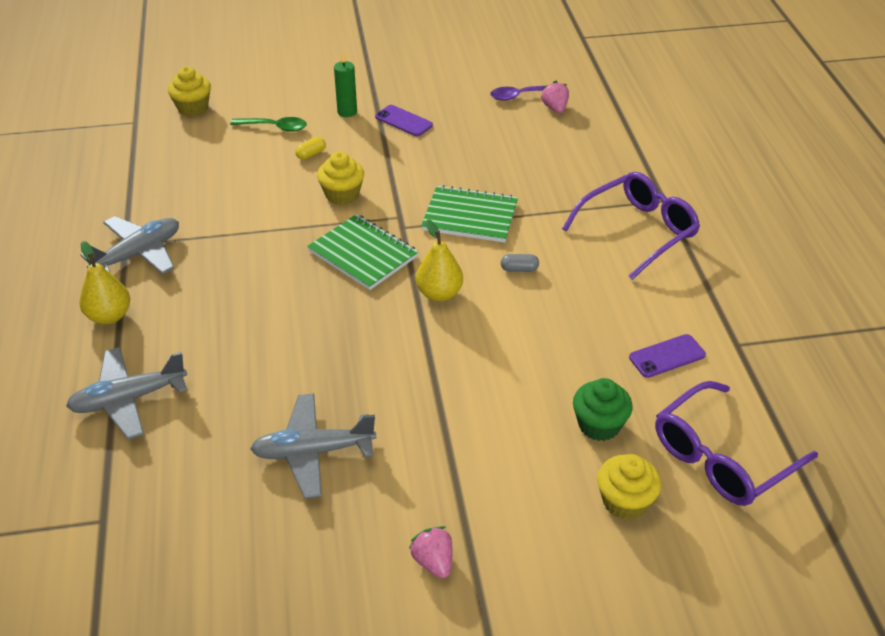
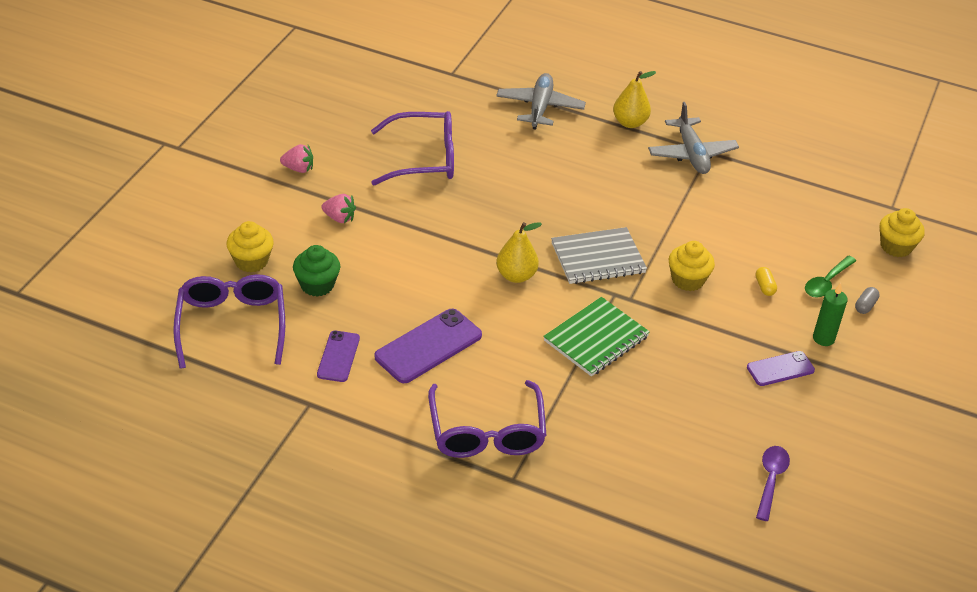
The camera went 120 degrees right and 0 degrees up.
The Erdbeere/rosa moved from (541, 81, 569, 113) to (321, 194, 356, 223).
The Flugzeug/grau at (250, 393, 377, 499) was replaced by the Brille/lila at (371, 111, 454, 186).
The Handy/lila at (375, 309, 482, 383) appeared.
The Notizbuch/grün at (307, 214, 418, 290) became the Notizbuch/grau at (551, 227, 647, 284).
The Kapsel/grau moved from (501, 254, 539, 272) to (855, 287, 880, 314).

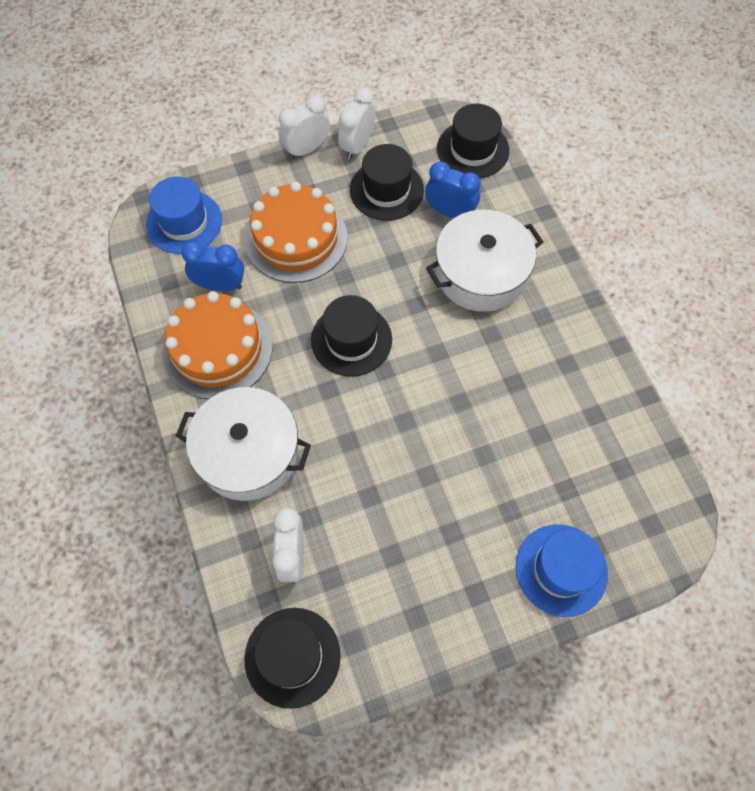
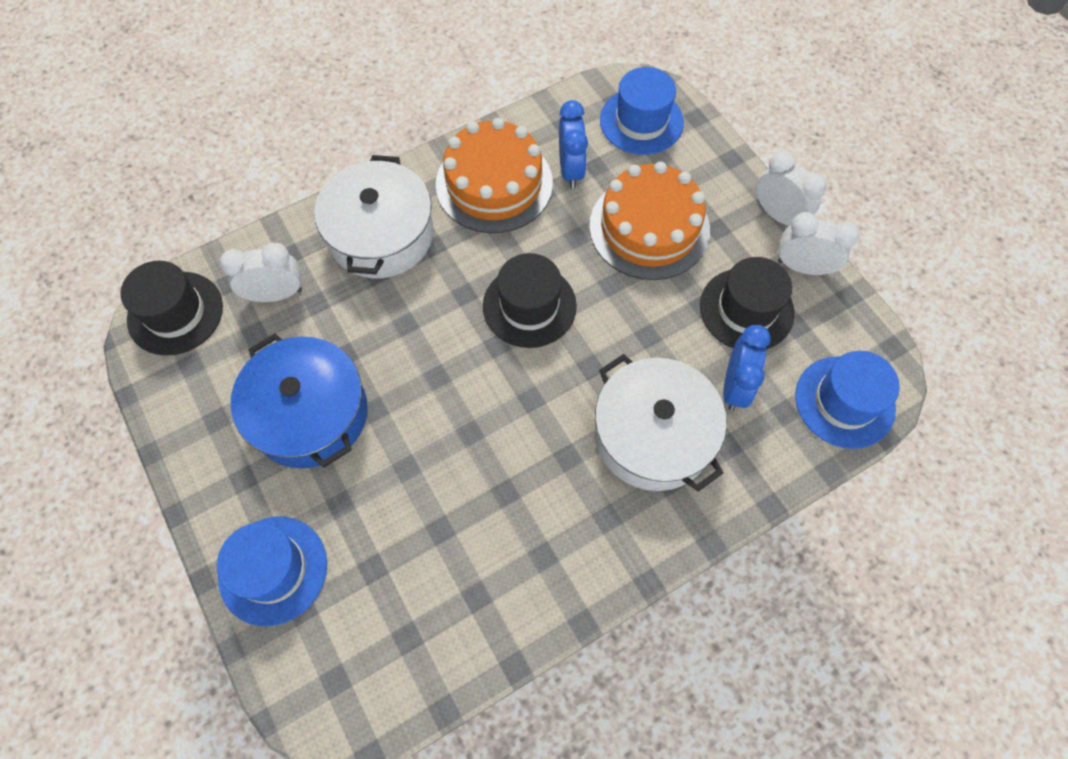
The camera went 80 degrees right and 0 degrees up.
The Kochtopf/blau at (231, 334, 368, 468) appeared.
The Hut/schwarz at (437, 104, 509, 178) became the Hut/blau at (795, 351, 900, 449).

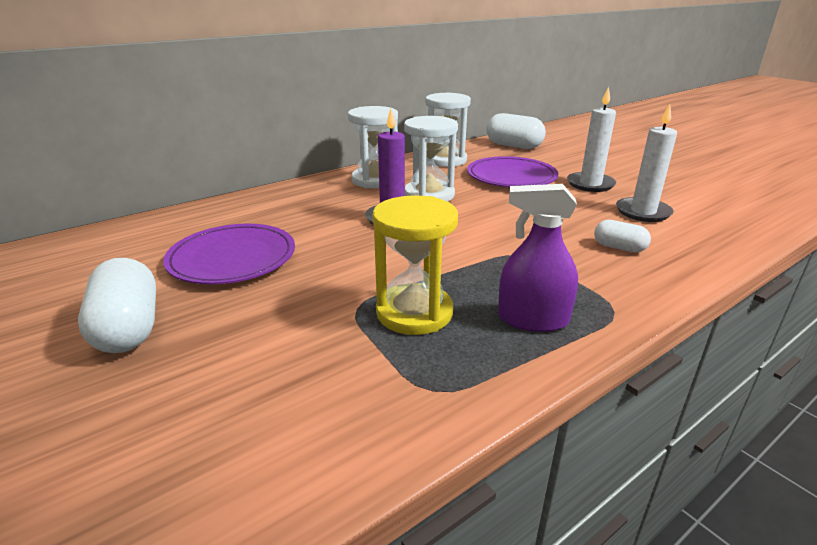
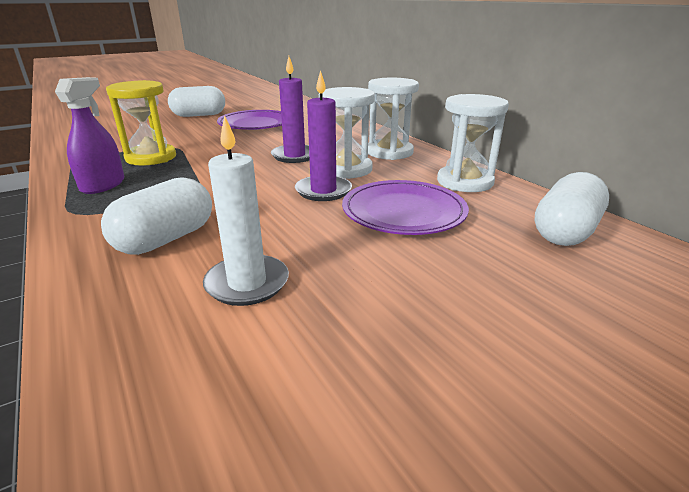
The camera went 95 degrees right and 0 degrees up.
The Kapsel/weiß at (594, 220, 651, 253) changed to 1.78 times the size.
The Kerze/lila at (295, 70, 352, 201) appeared.
The Kerze/weiß at (567, 87, 616, 192) disappeared.

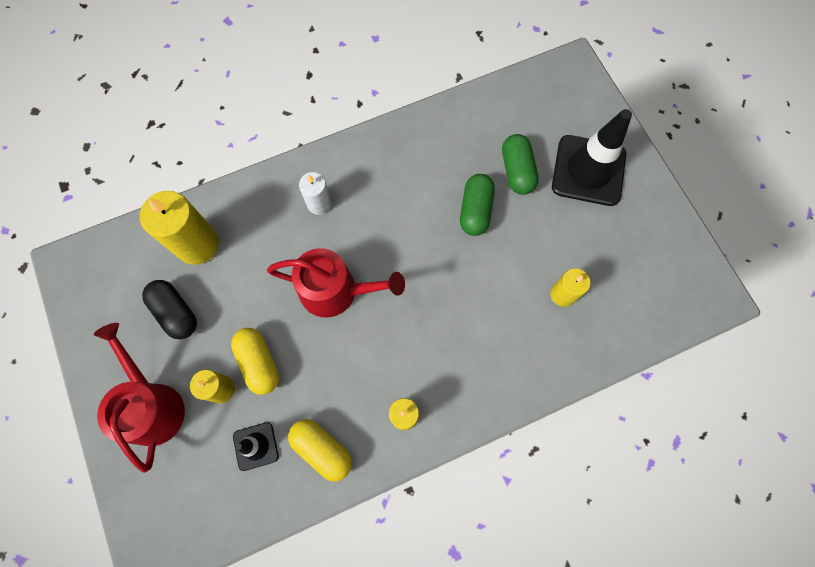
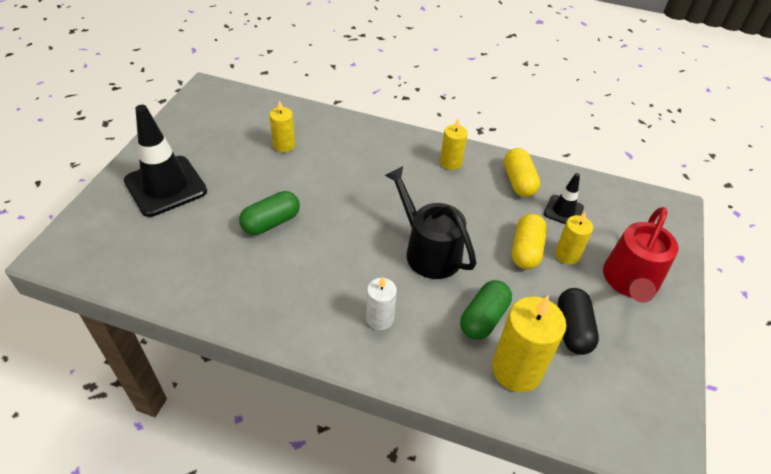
The camera went 140 degrees left and 25 degrees down.
The Gießkanne/rot at (267, 248, 405, 318) became the Gießkanne/schwarz at (384, 166, 476, 279).
The Kapsel/grün moved from (502, 134, 539, 195) to (460, 280, 512, 340).

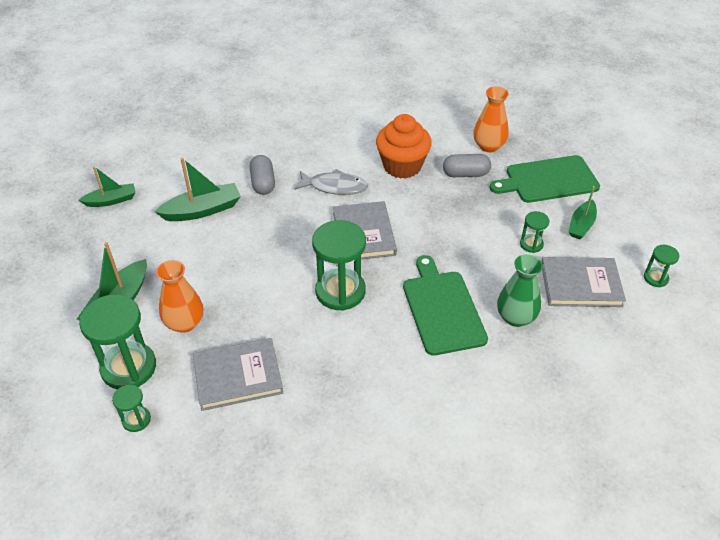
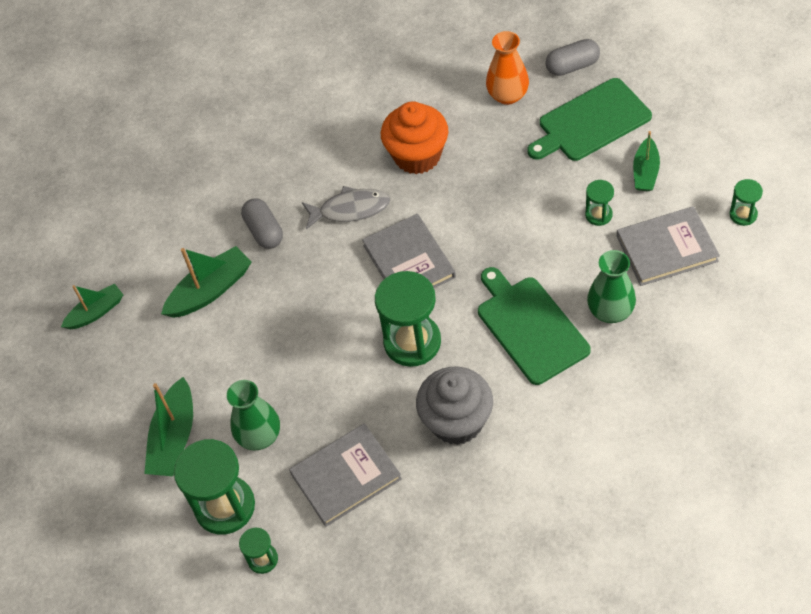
The camera went 10 degrees left and 10 degrees up.
The Vase/orange at (156, 260, 203, 333) became the Vase/grün at (227, 380, 280, 450).
The Muffin/grau at (416, 367, 493, 445) appeared.
The Kapsel/grau moved from (443, 154, 491, 177) to (546, 39, 600, 76).

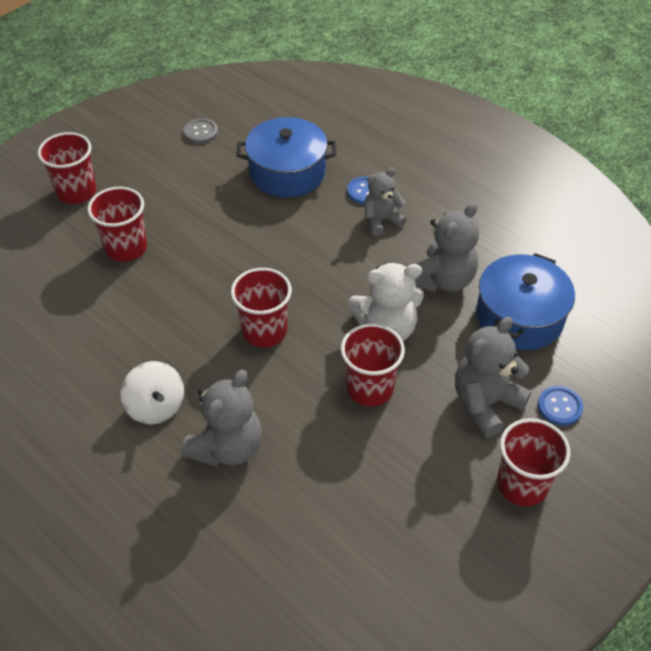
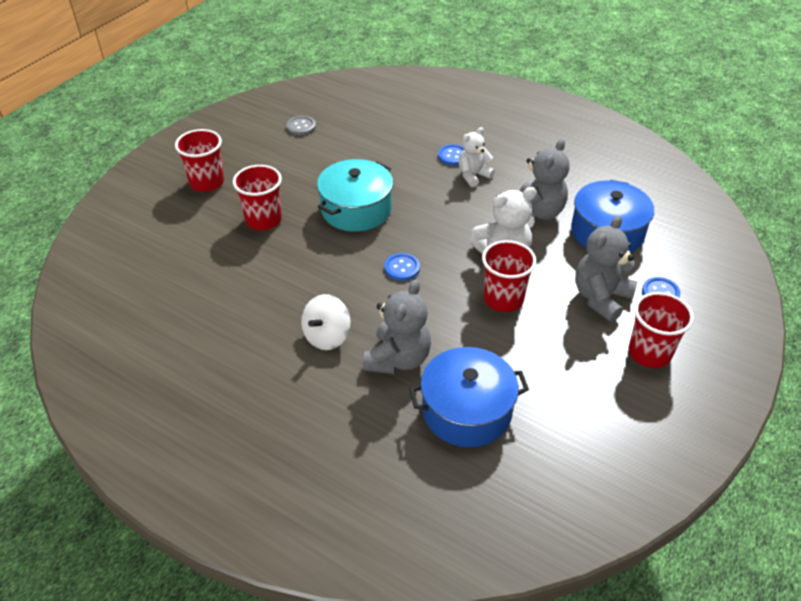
The camera went 10 degrees left and 5 degrees down.
The Kreisel/weiß at (121, 361, 184, 425) turned 75 degrees clockwise.
The Kochtopf/türkis at (317, 159, 393, 232) appeared.
The Becher/rot at (231, 268, 292, 347) was replaced by the Knopf/blau at (384, 253, 420, 281).
The Kochtopf/blau moved from (236, 117, 336, 197) to (409, 347, 529, 448).
The Teddybär/grau at (364, 168, 407, 236) became the Teddybär/weiß at (459, 127, 495, 187).

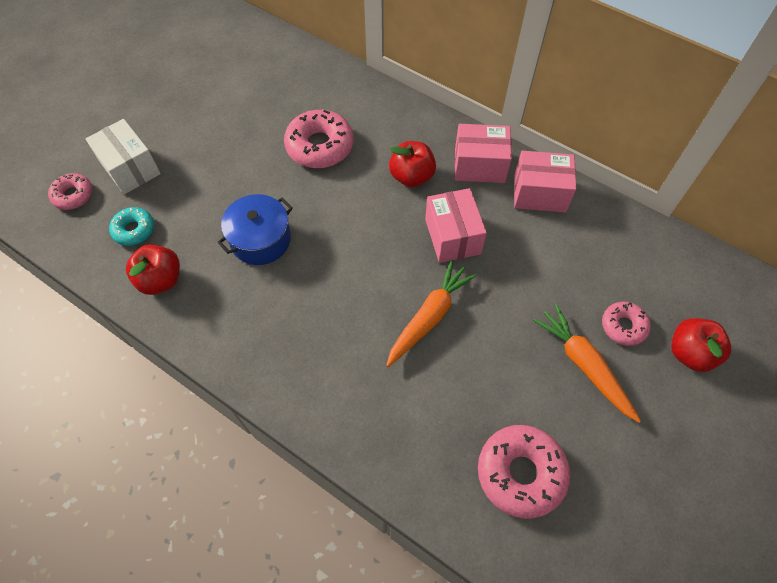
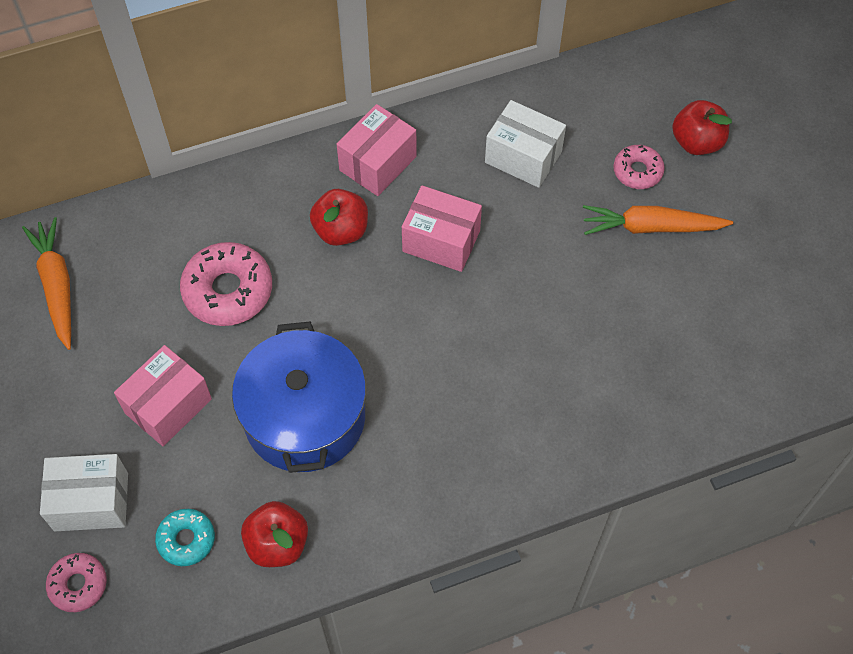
The camera went 55 degrees left and 0 degrees up.
The Karotte/orange moved from (386, 260, 477, 367) to (22, 217, 71, 350).
The Schachtel/rosa moved from (514, 151, 576, 212) to (114, 345, 212, 446).
The Kochtopf/blau at (217, 194, 293, 265) changed to 1.56 times the size.
The Schachtel/weiß at (485, 100, 566, 188) appeared.
The Donut/rosa at (478, 425, 570, 519) disappeared.

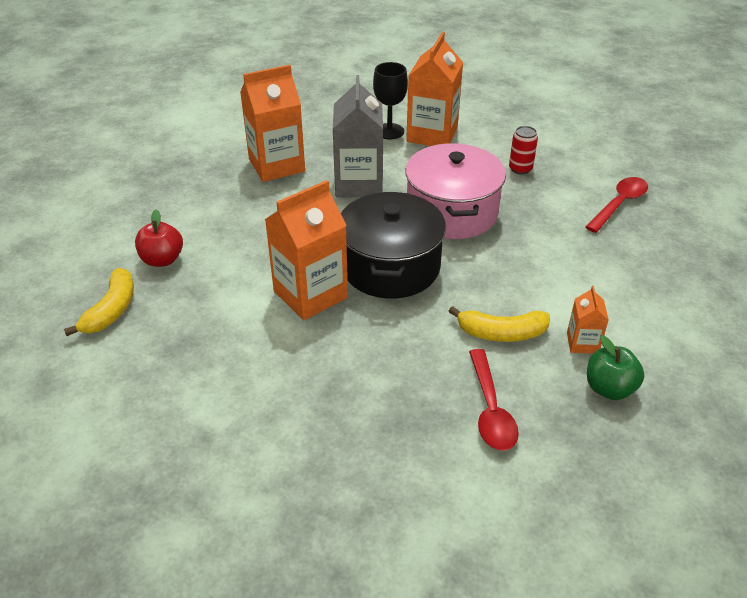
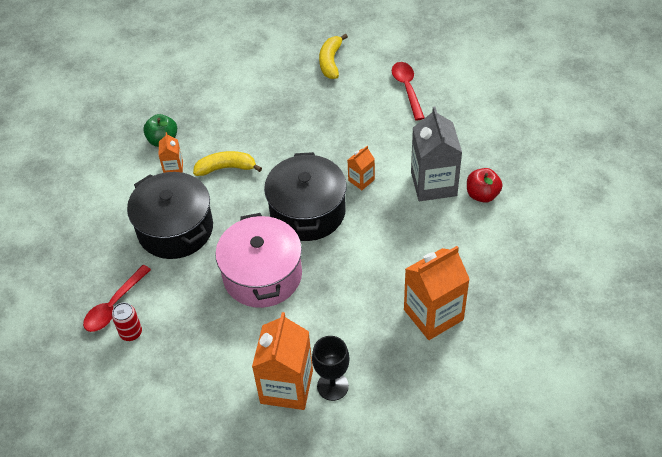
The camera went 175 degrees right and 10 degrees up.
The Dose/rot moved from (509, 126, 538, 175) to (112, 302, 142, 341).
The Kochtopf/schwarz at (127, 172, 213, 259) appeared.
The Banane/gelb moved from (64, 268, 134, 336) to (319, 33, 348, 79).
The Getränkekarton/orange at (265, 180, 348, 320) changed to 0.49 times the size.
The Löffel/rot moved from (469, 349, 519, 451) to (392, 62, 425, 120).
The Getränkekarton/grau moved from (333, 75, 383, 197) to (411, 106, 462, 201).

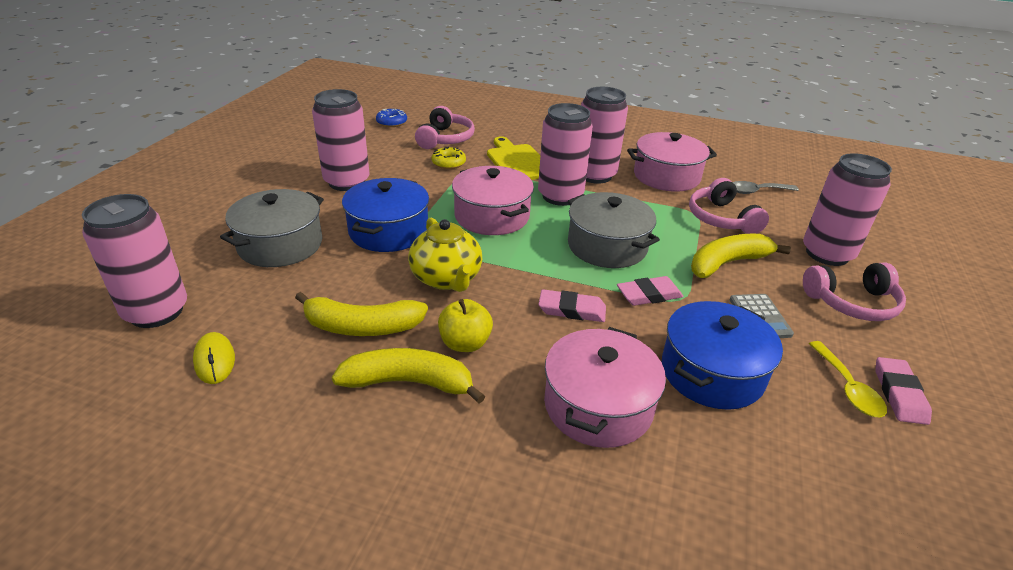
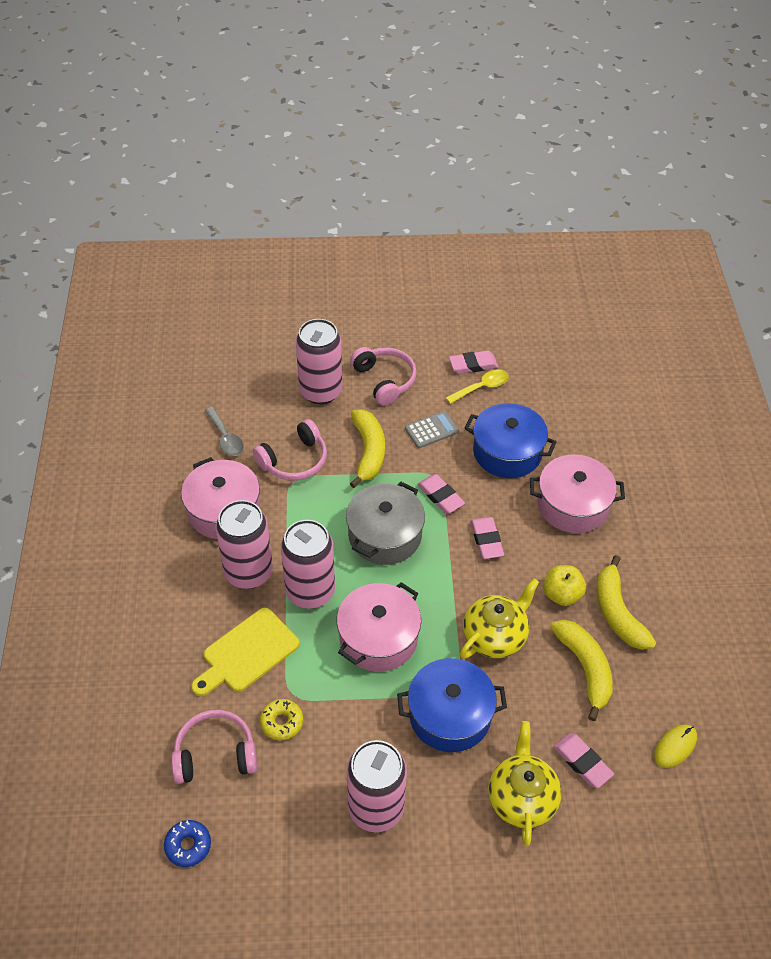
The camera went 110 degrees left and 15 degrees up.
The Banane/gelb at (691, 234, 791, 278) turned 135 degrees counterclockwise.
The Kochtopf/grau at (220, 189, 324, 267) was replaced by the Teekanne/gelb at (488, 721, 562, 846).
The Radiergummi/rosa at (553, 733, 614, 788) appeared.
The Dose/rosa at (82, 194, 187, 328) disappeared.

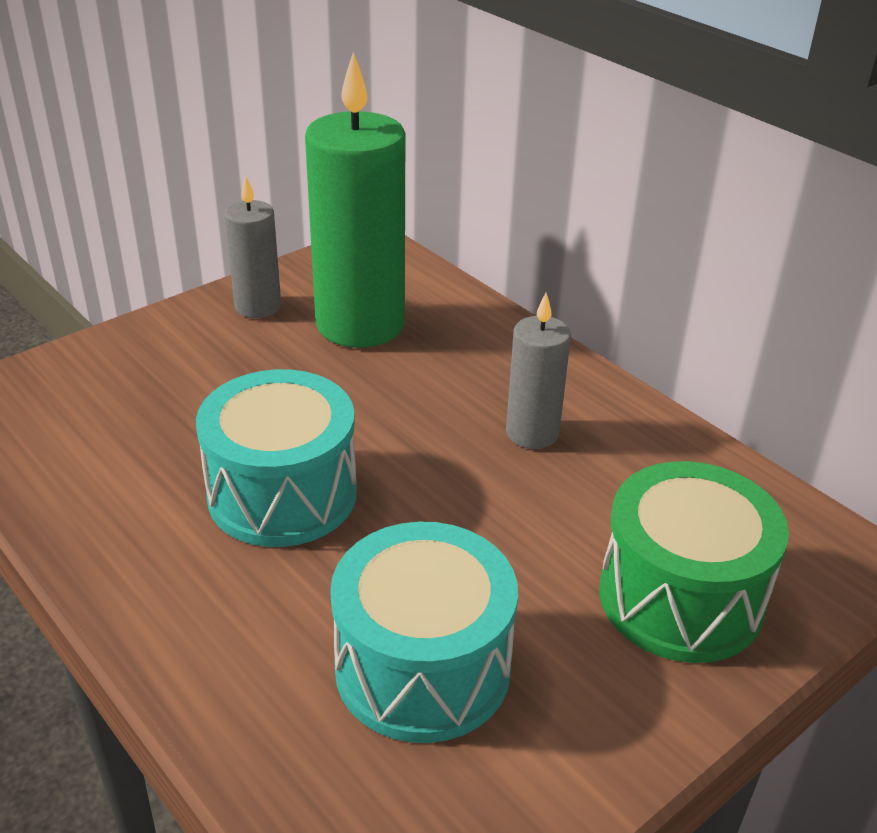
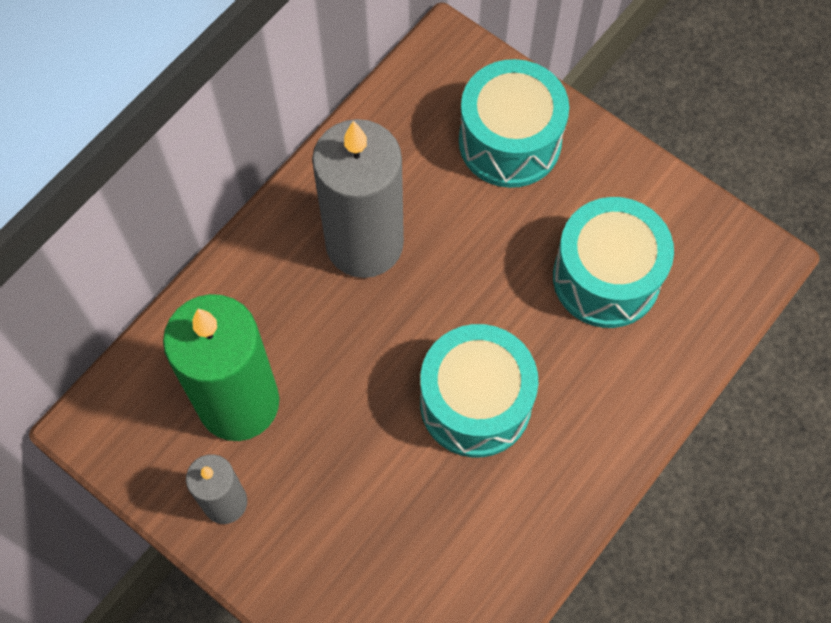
The camera went 100 degrees left and 30 degrees up.
The Kerze/grau at (506, 293, 571, 449) changed to 1.89 times the size.
The Trommel/grün at (599, 461, 789, 663) became the Trommel/türkis at (459, 59, 569, 188).

